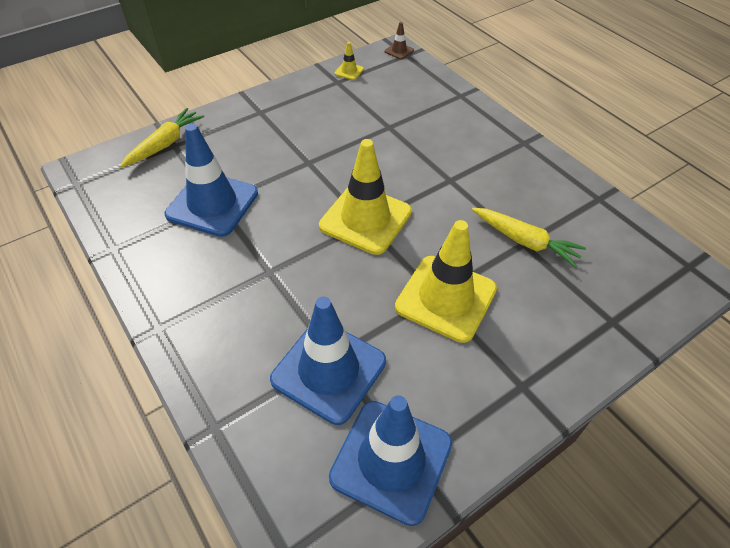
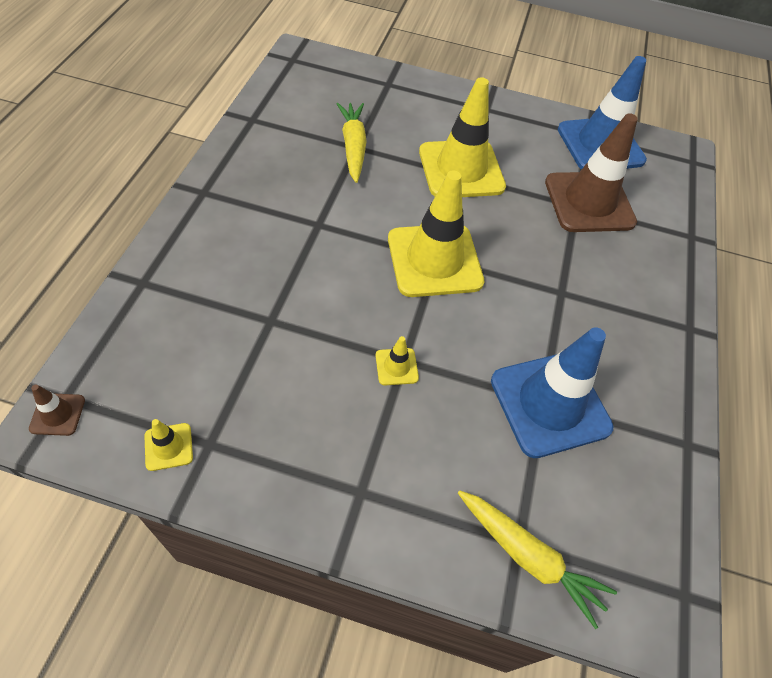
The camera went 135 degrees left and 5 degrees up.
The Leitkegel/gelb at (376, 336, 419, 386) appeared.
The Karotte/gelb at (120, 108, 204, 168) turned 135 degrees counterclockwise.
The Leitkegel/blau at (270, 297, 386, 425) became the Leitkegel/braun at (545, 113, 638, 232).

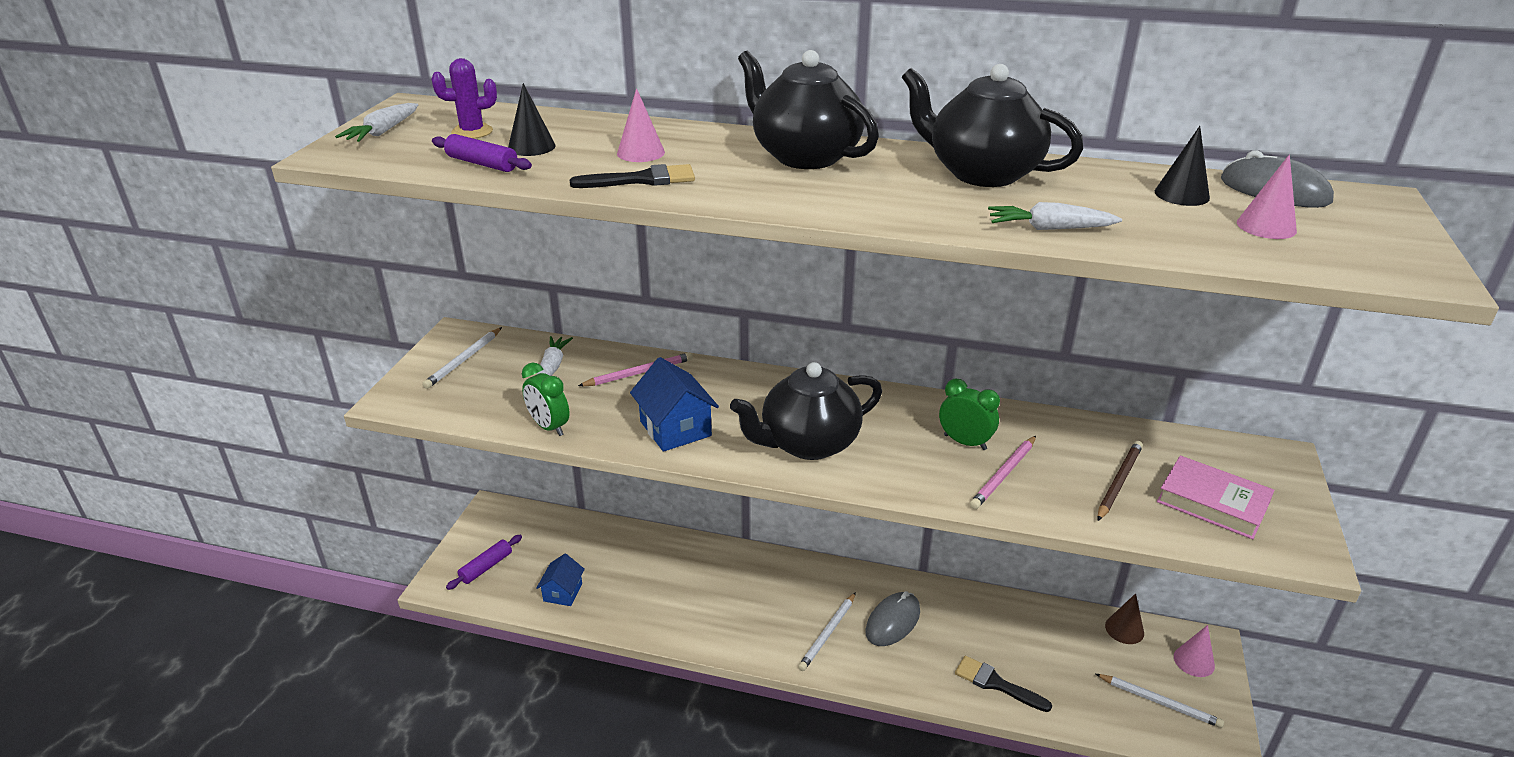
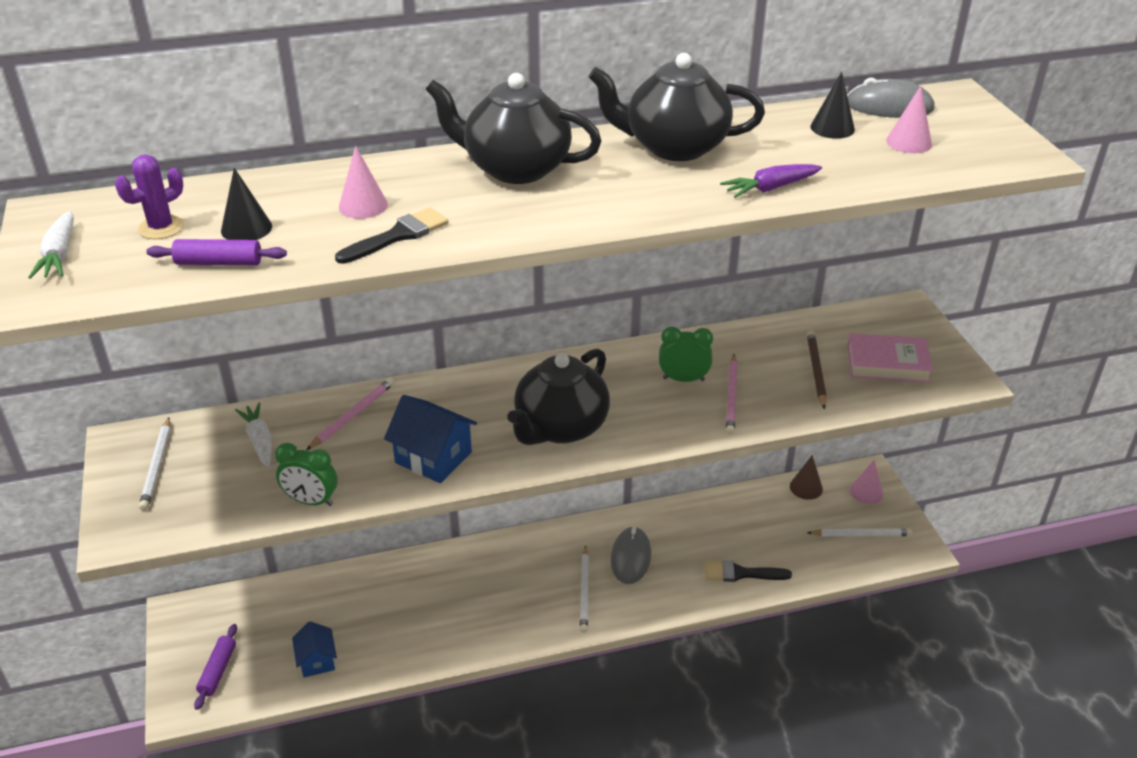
The camera went 30 degrees left and 5 degrees up.
The Karotte/weiß at (988, 202, 1122, 230) became the Karotte/lila at (720, 164, 822, 198).

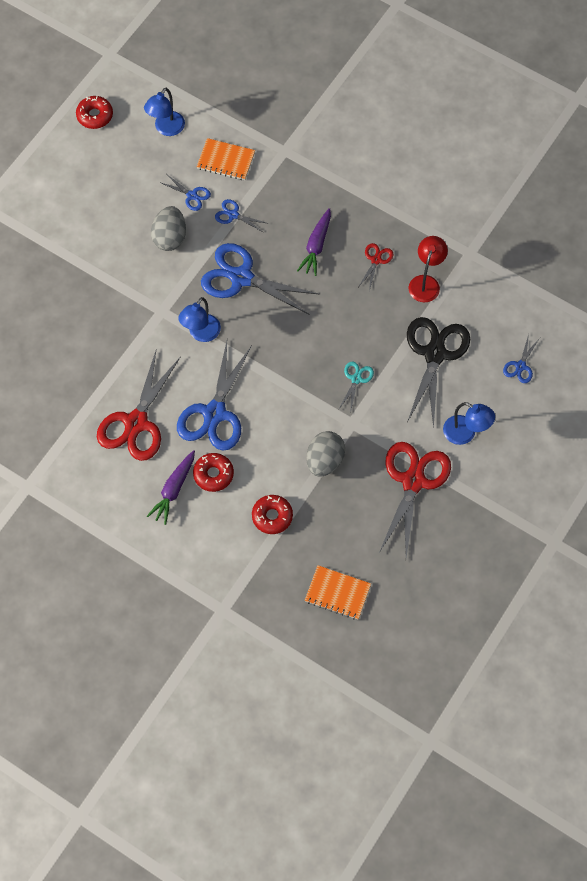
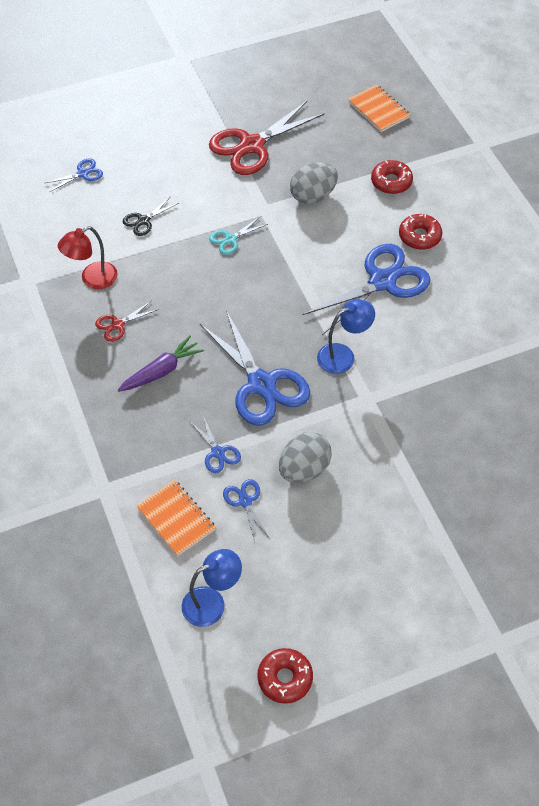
The camera went 145 degrees left and 10 degrees down.
The Schere/schwarz at (407, 317, 470, 429) changed to 0.46 times the size.
The Schere/rot at (97, 351, 181, 461) disappeared.
The Karotte/lila at (147, 450, 195, 525) disappeared.
The Lampe/blau at (443, 402, 495, 445) disappeared.

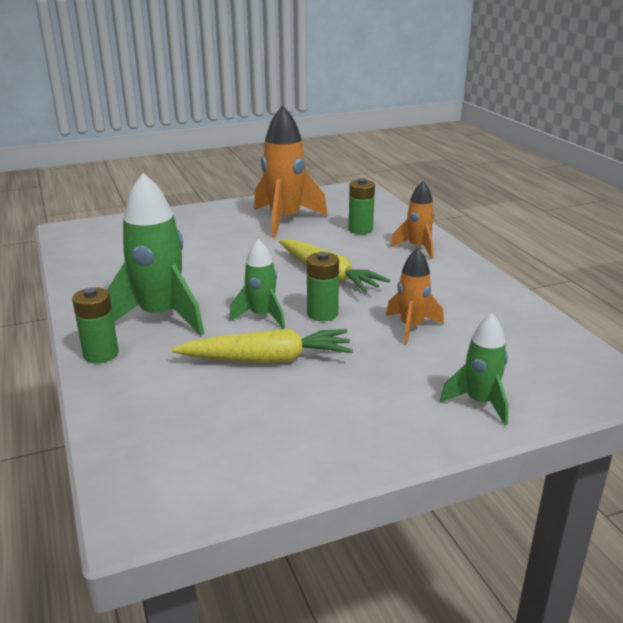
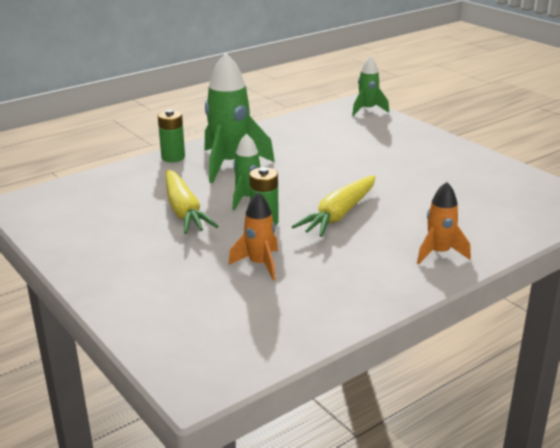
The camera went 75 degrees right and 0 degrees up.
The Rakete/grün moved from (440, 314, 509, 425) to (352, 56, 389, 116).
The Rakete/orange at (254, 105, 328, 238) disappeared.
The Batterie/grün at (349, 178, 375, 234) disappeared.

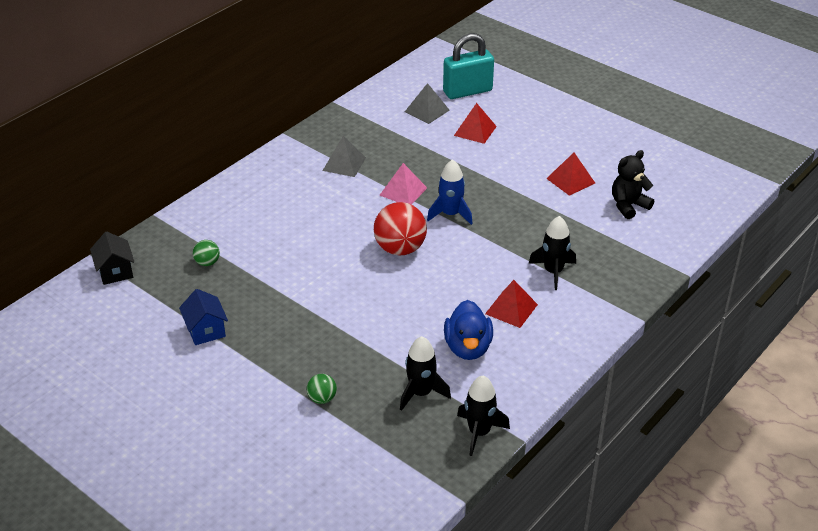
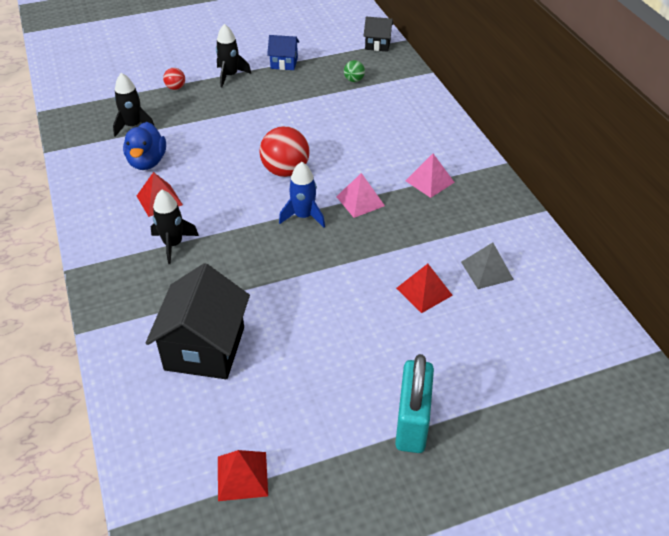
The camera went 120 degrees right and 5 degrees up.
The Ente/blau at (444, 300, 493, 360) turned 120 degrees counterclockwise.
The Teddybär/schwarz at (612, 150, 654, 219) was replaced by the Haus/schwarz at (146, 263, 250, 379).
The Ball/grün at (307, 374, 337, 404) became the Ball/rot at (163, 68, 185, 90).
The Rakete/schwarz moved from (457, 376, 510, 456) to (216, 24, 251, 87).
The Pyramide/rot moved from (546, 153, 595, 196) to (218, 450, 268, 501).
The Vorhängeschloss/türkis moved from (443, 33, 494, 99) to (395, 354, 434, 453).
The Pyramide/grau at (323, 136, 366, 177) became the Pyramide/rosa at (405, 154, 455, 198).

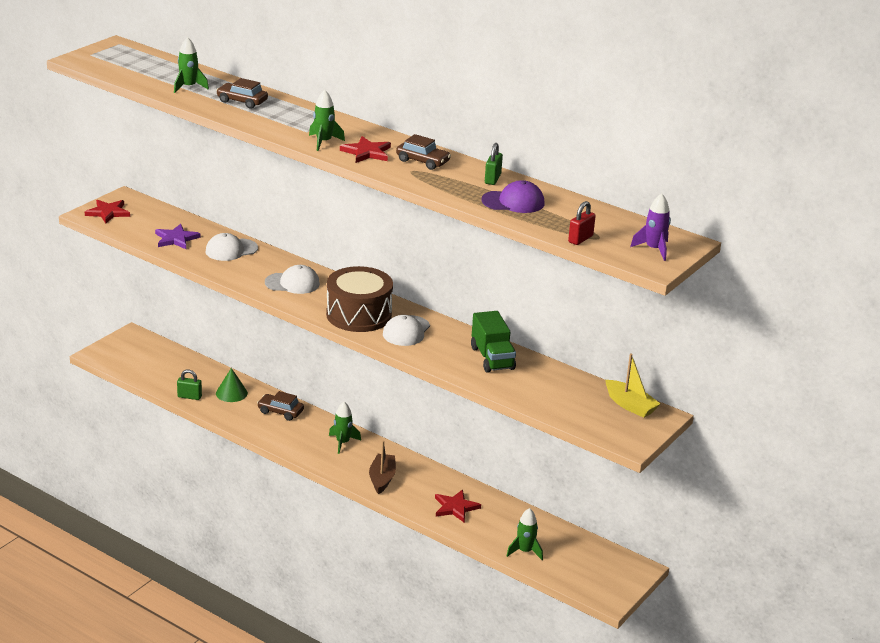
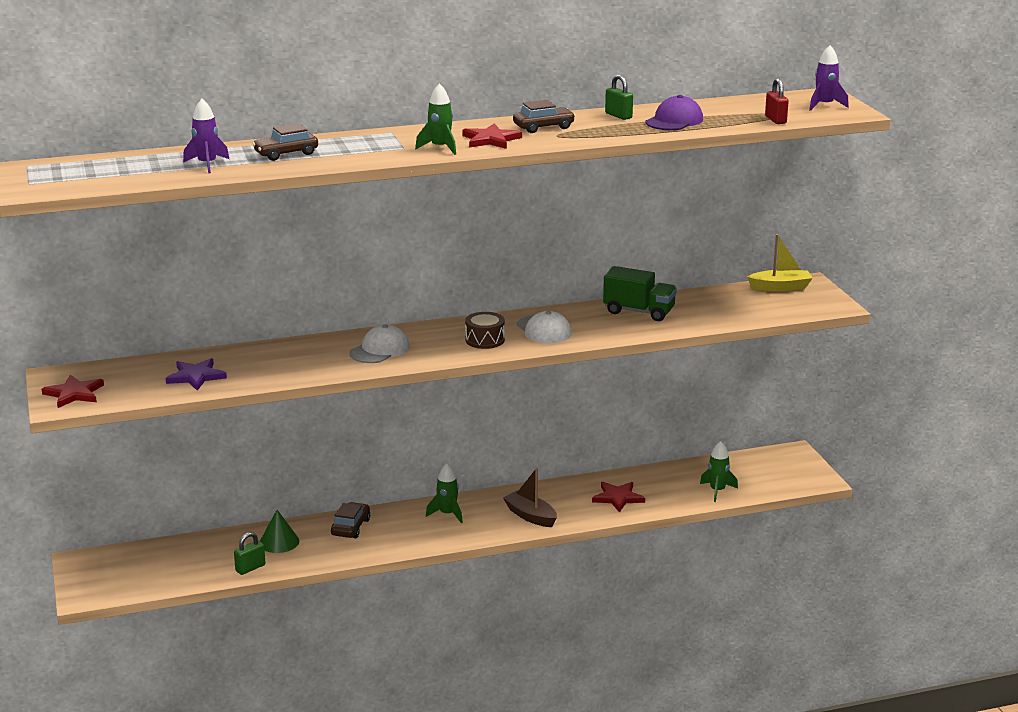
The camera went 50 degrees left and 5 degrees down.
The Rakete/grün at (174, 37, 209, 93) became the Rakete/lila at (183, 99, 229, 173).
The Auto/braun at (257, 391, 304, 421) turned 135 degrees clockwise.
The Trommel/braun at (326, 266, 393, 332) changed to 0.52 times the size.
The Kappe/weiß at (205, 233, 258, 261) disappeared.

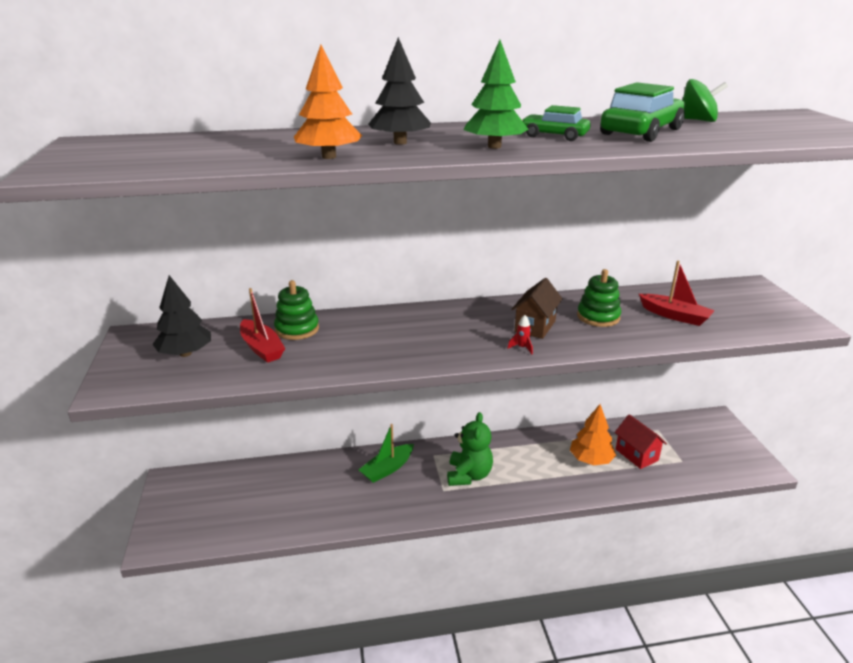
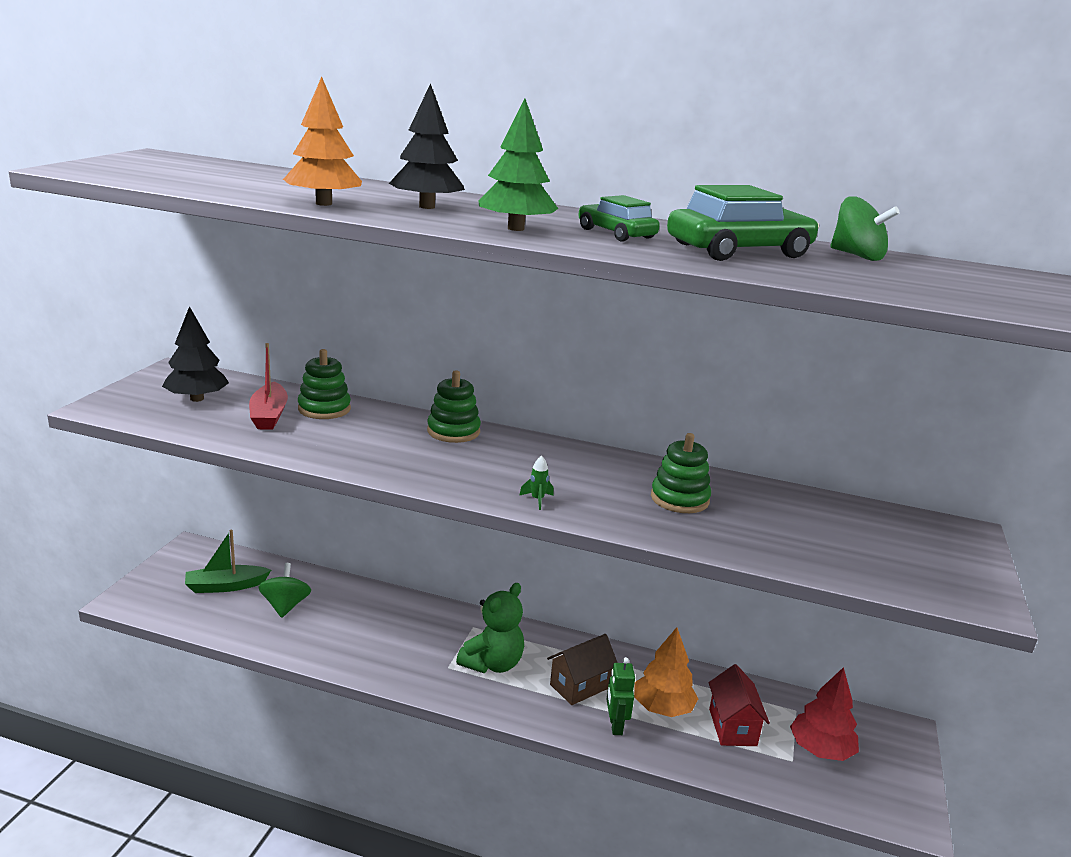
The camera went 25 degrees right and 5 degrees down.
The Boot/grün moved from (359, 424, 414, 483) to (185, 530, 271, 593).
The Kreisel/grün at (258, 563, 311, 618) appeared.
The Stapelspielzeug/grün at (427, 370, 481, 443) appeared.
The Rakete/rot at (507, 315, 533, 354) became the Rakete/grün at (519, 455, 554, 510).
The Haus/braun moved from (511, 278, 563, 339) to (547, 634, 618, 705).
The Roboter/grün at (606, 657, 635, 735) appeared.
The Baum/rot at (790, 667, 859, 761) appeared.
The Boot/rot at (639, 261, 715, 326) disappeared.

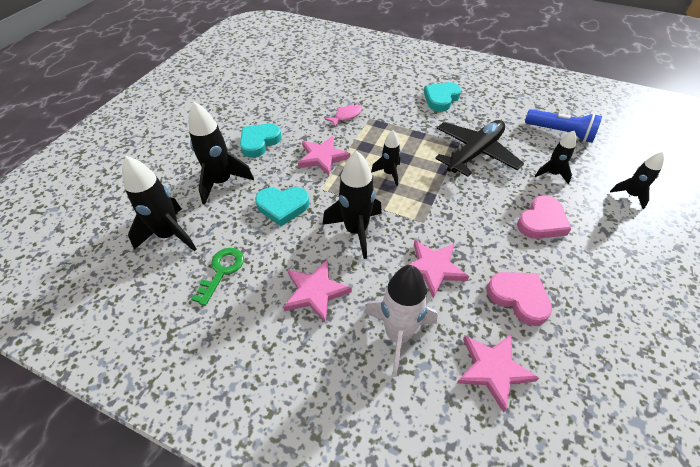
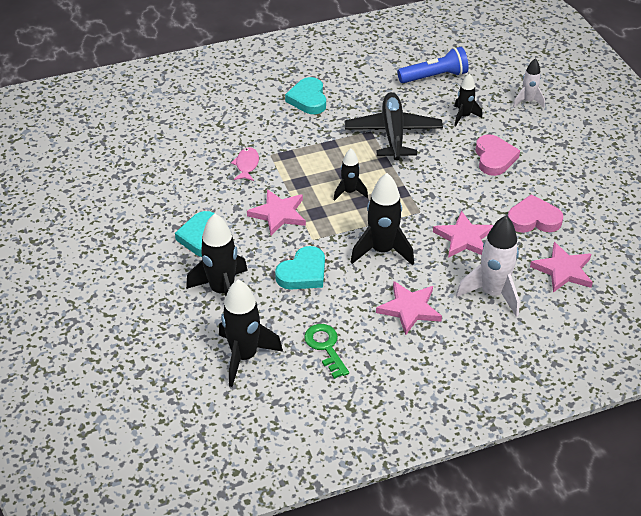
The camera went 45 degrees left and 5 degrees down.
The Rakete/schwarz at (610, 152, 664, 209) became the Rakete/weiß at (513, 58, 545, 107).

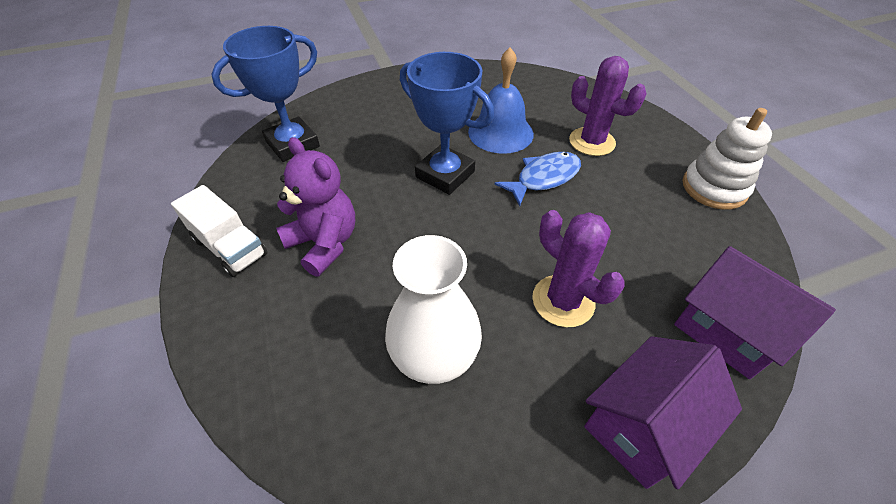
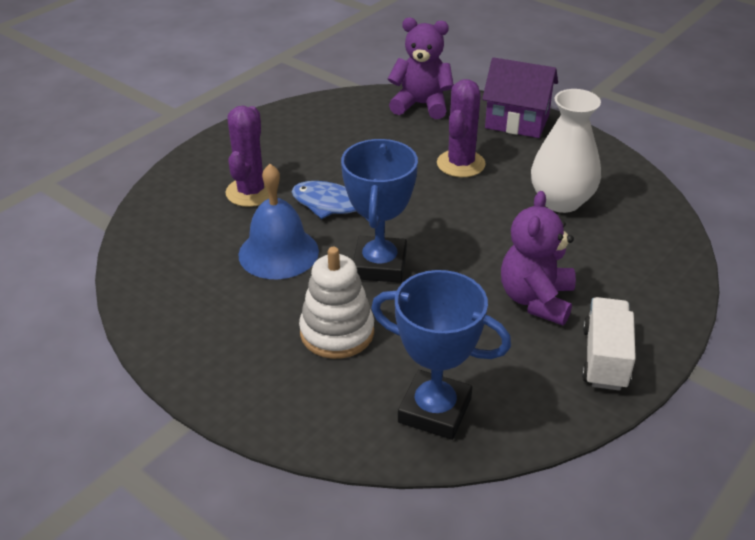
The camera went 120 degrees left and 10 degrees down.
The Stapelspielzeug/weiß moved from (683, 108, 772, 210) to (299, 247, 374, 359).
The Haus/lila at (674, 246, 836, 379) was replaced by the Teddybär/lila at (388, 18, 454, 119).

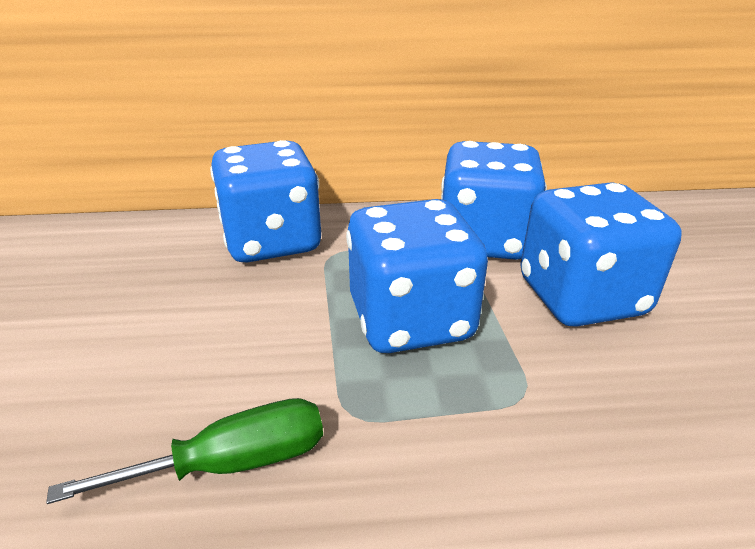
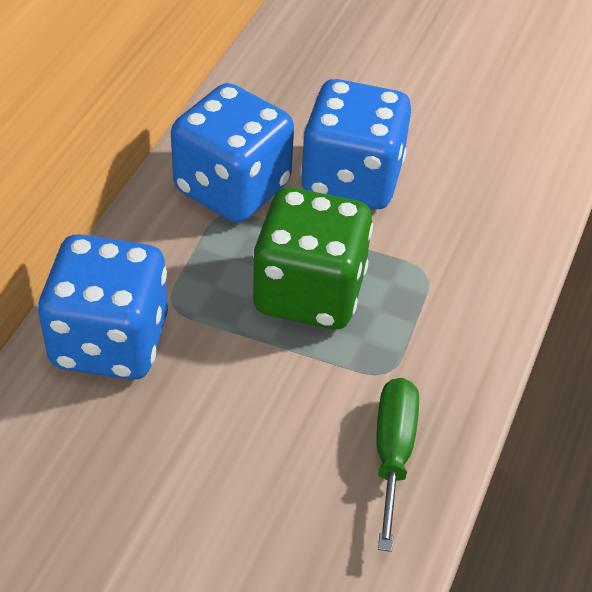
The camera went 65 degrees left and 15 degrees up.
The Spielwürfel/blau at (346, 199, 488, 353) became the Spielwürfel/grün at (252, 187, 373, 329).

